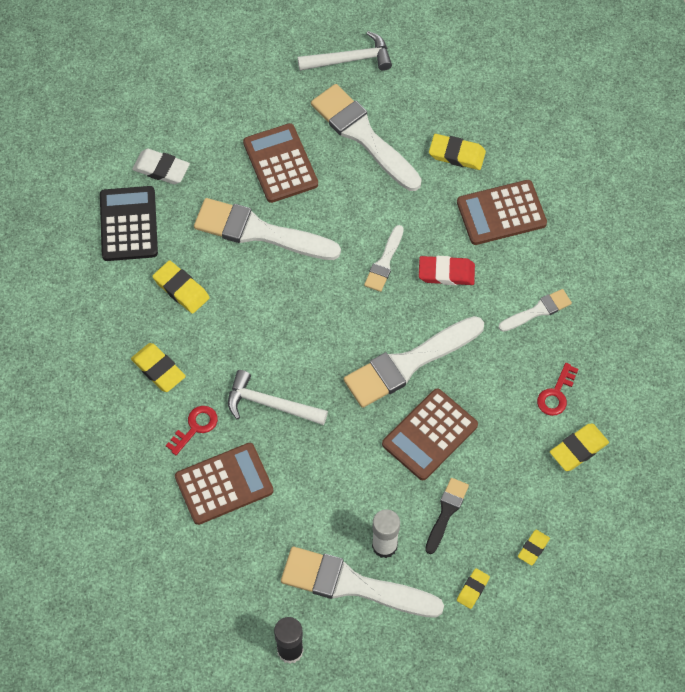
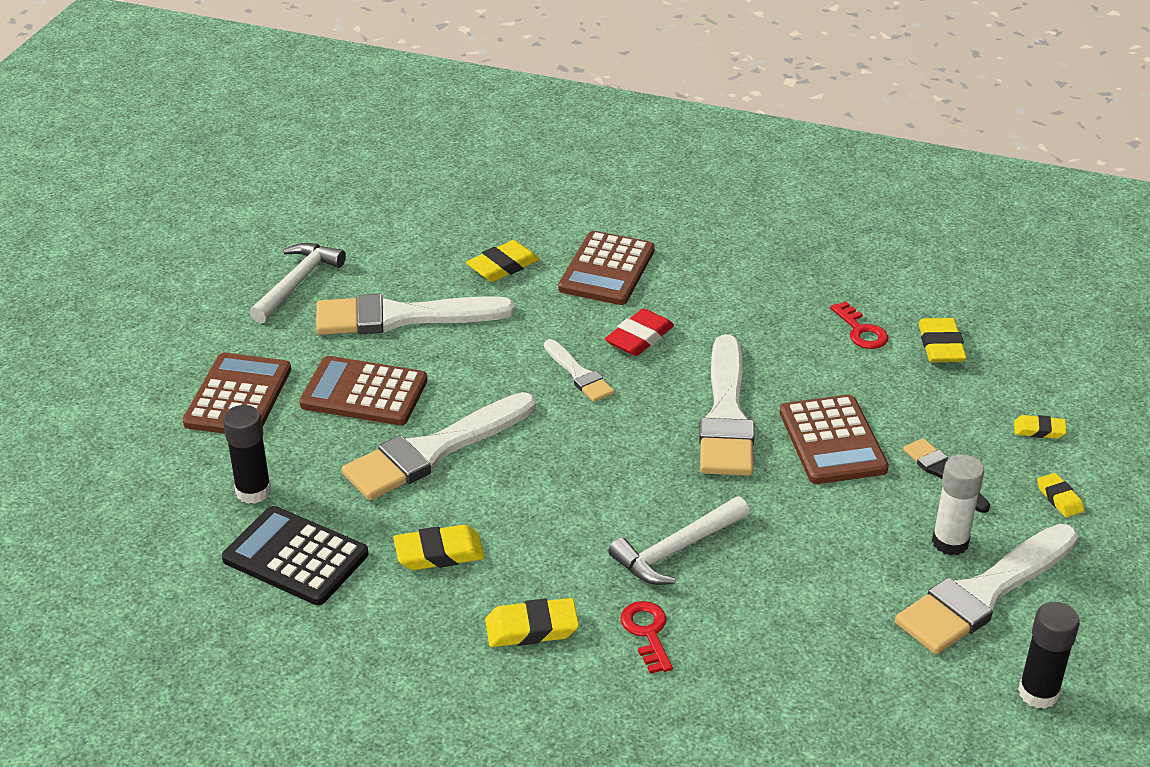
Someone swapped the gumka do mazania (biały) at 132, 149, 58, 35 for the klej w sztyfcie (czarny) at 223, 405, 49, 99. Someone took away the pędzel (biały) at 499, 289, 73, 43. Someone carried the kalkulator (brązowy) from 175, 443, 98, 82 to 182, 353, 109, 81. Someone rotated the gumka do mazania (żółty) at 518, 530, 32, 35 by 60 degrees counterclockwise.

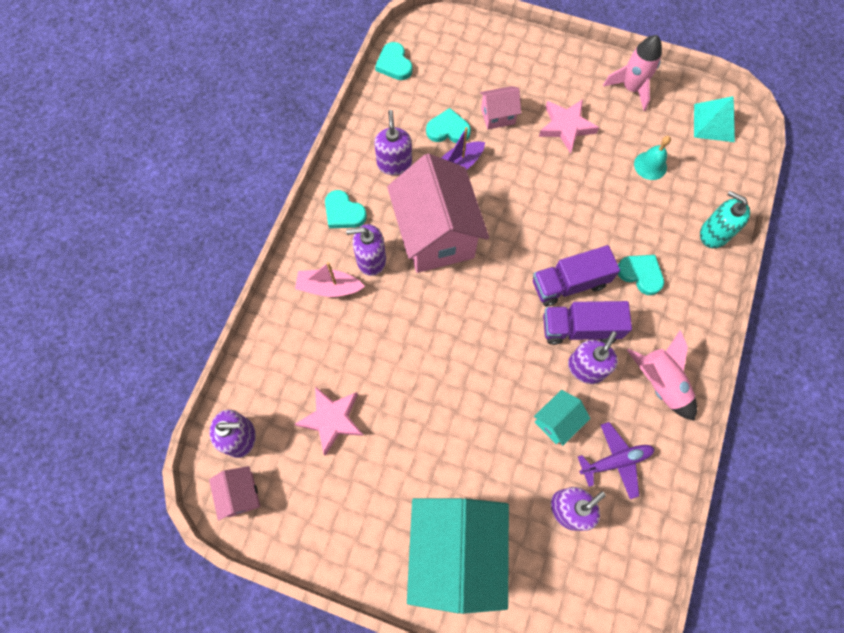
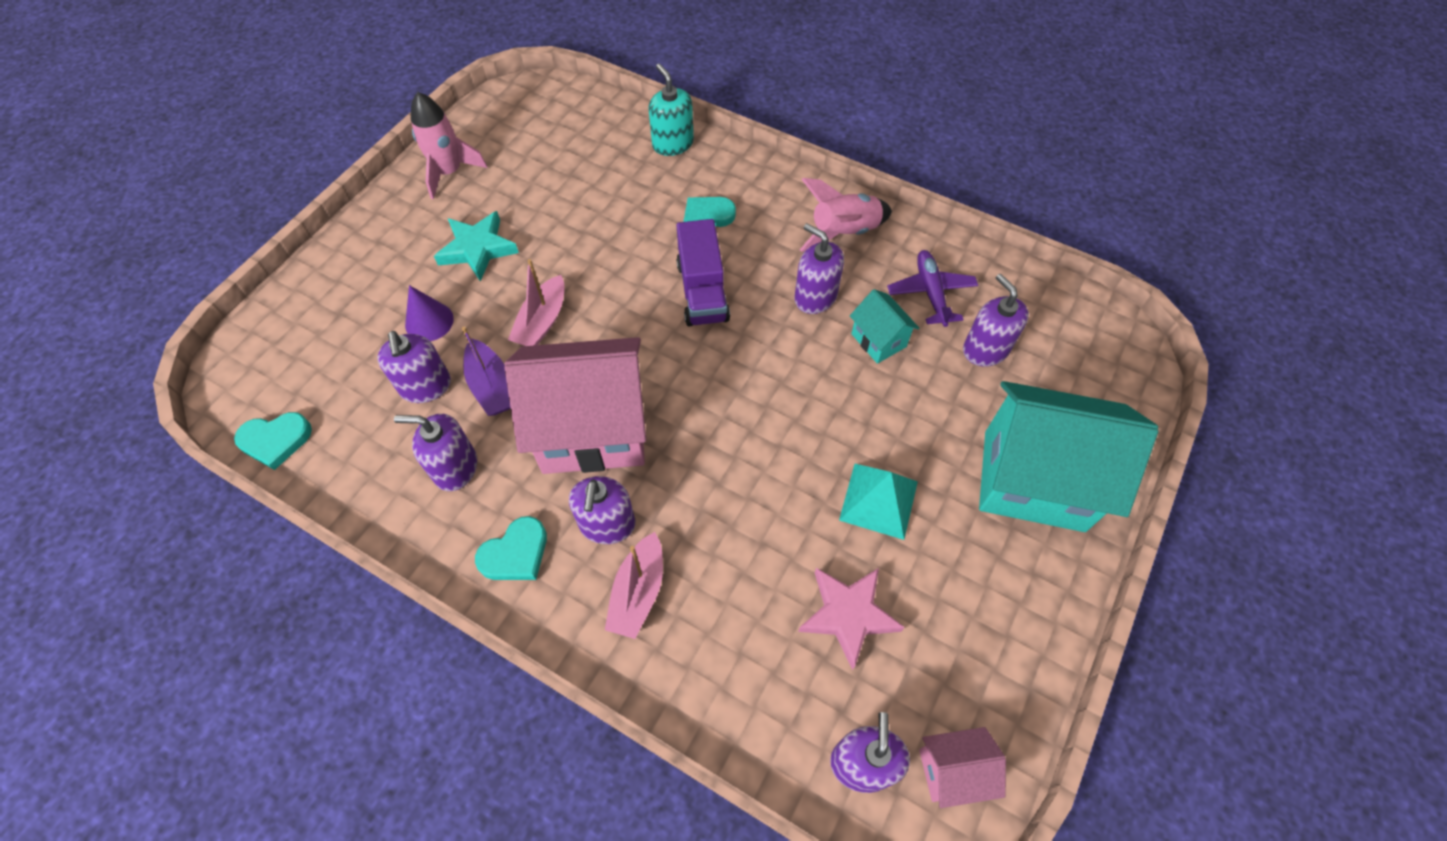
Someone swapped the domek (różowy) at 480, 86, 41, 43 for the stożek (fioletowy) at 405, 285, 49, 56. Someone carried the piramida (turkusowy) from 694, 96, 41, 46 to 839, 464, 79, 76. Someone repainted the gwiazda (różowy) at 539, 99, 60, 54, which became the gwiazda (turkusowy) at 434, 211, 85, 71. Someone swapped the serce (turkusowy) at 426, 108, 45, 35 for the dozownik mydła (fioletowy) at 377, 331, 74, 72. Someone took away the dzwonek (turkusowy) at 634, 136, 37, 44. Someone rotated the dozownik mydła (turkusowy) at 700, 191, 50, 57 by 105 degrees clockwise. Someone took away the ciężarówka (fioletowy) at 543, 301, 89, 44. Someone put down the łódka (różowy) at 508, 259, 56, 87.

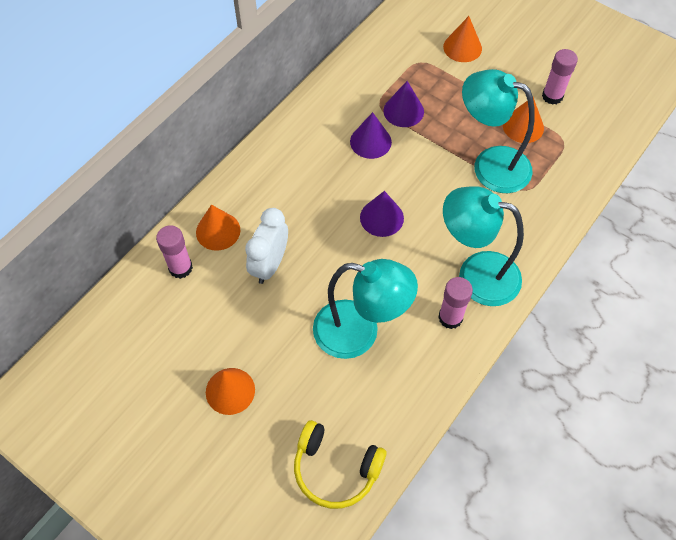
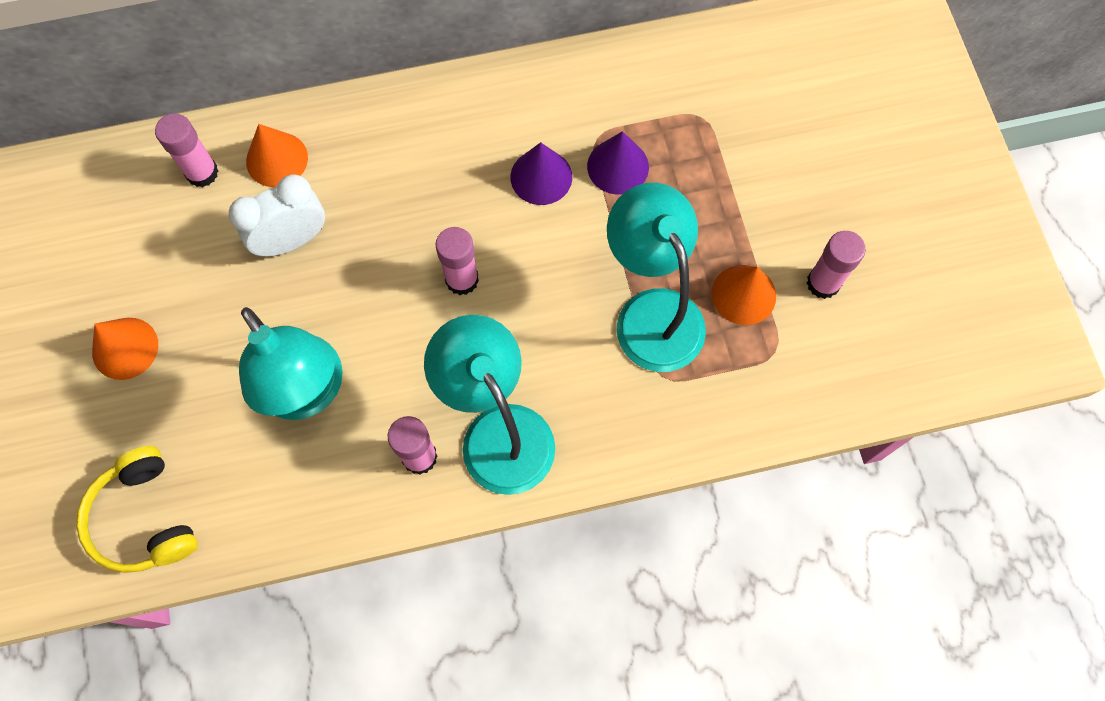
Someone took away the stożek (pomarańczowy) at 443, 16, 39, 46. Someone swapped the stożek (fioletowy) at 360, 191, 44, 46 for the klej w sztyfcie (różowy) at 435, 227, 44, 68.

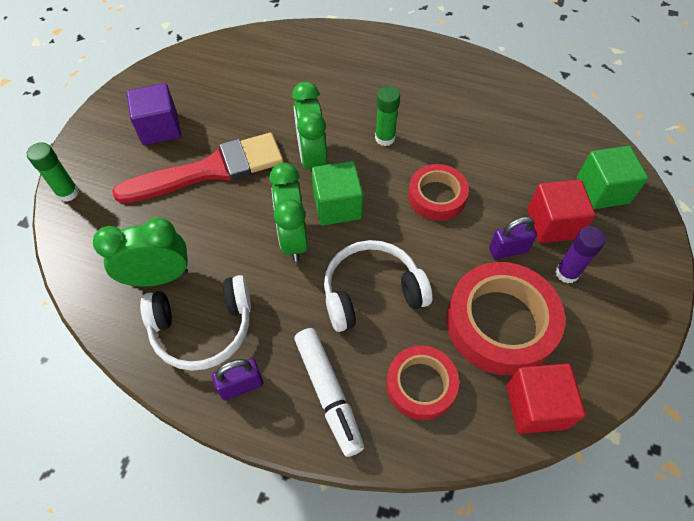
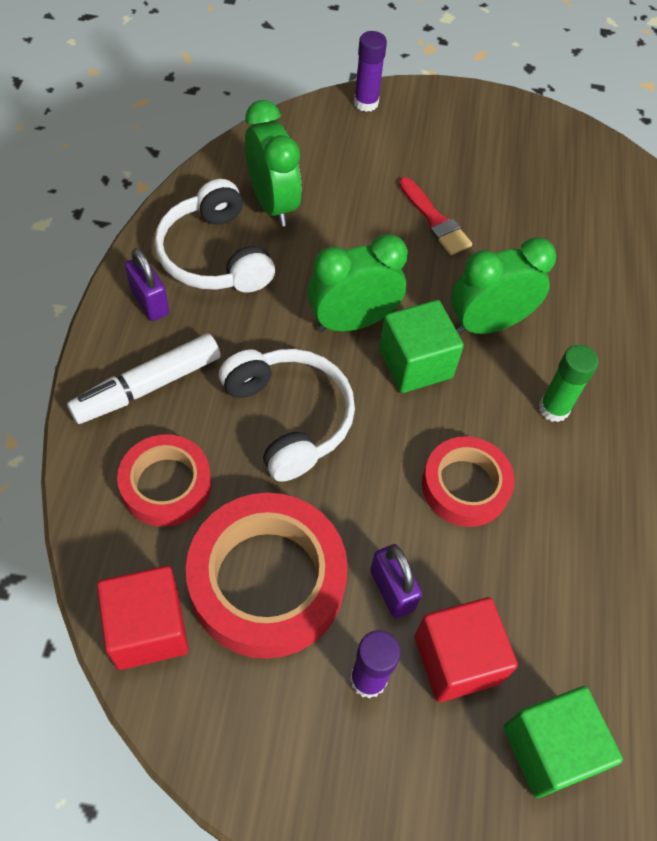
Someone took away the sześcian (fioletowy) at 127, 83, 54, 62. Someone scaled the pędzel (czerwony) at 112, 133, 171, 70 by 0.50. Someone repainted the klej w sztyfcie (zielony) at 27, 142, 52, 60, which became the klej w sztyfcie (fioletowy) at 354, 31, 33, 81.

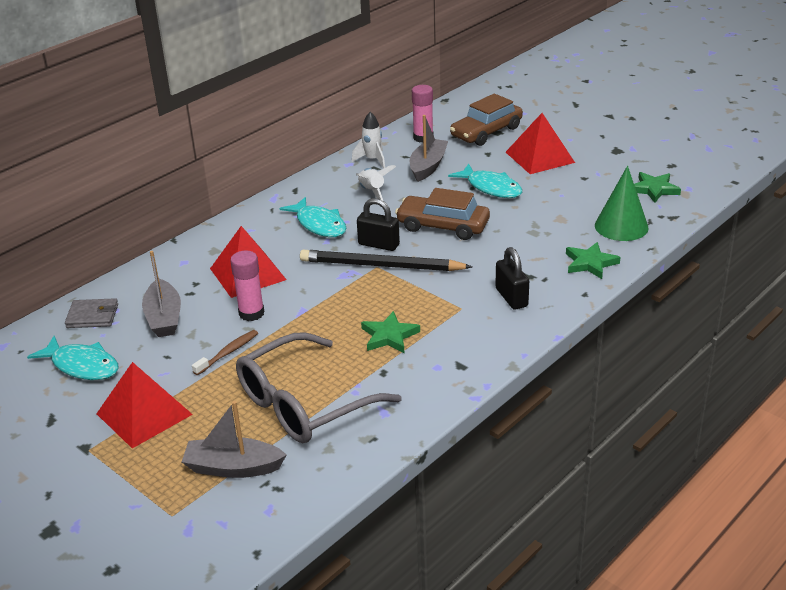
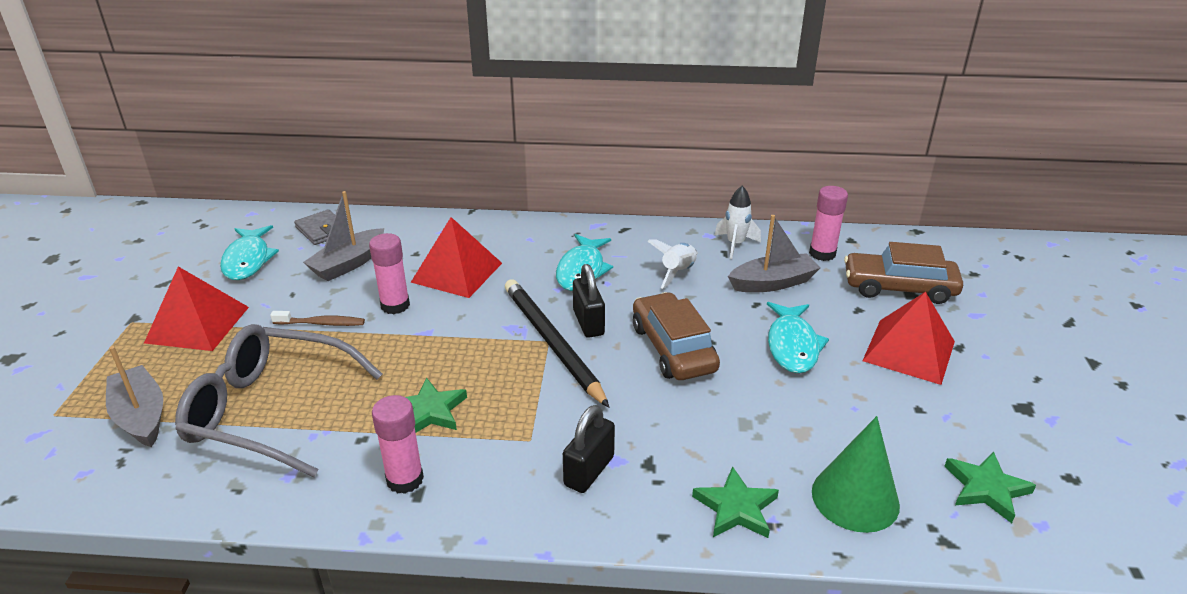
Someone put down the klej w sztyfcie (różowy) at 372, 395, 52, 99.

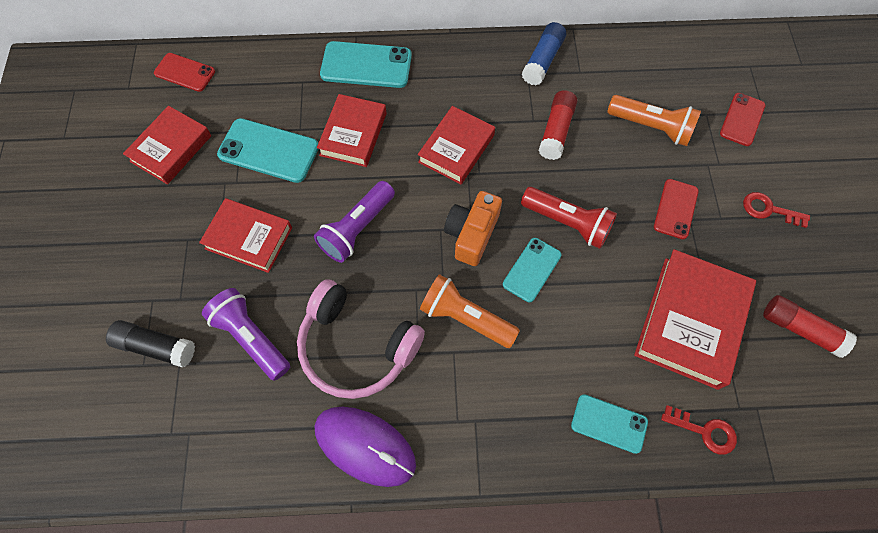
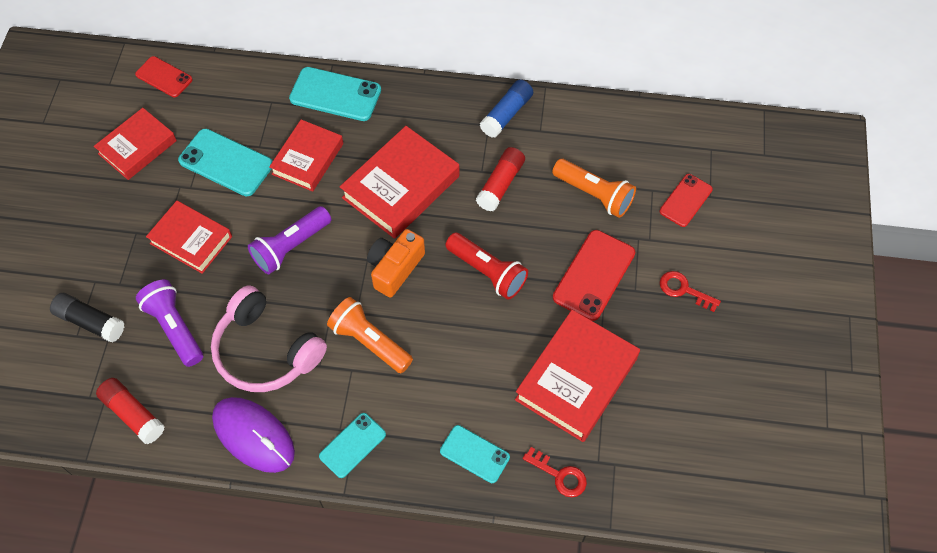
Someone scaled the książka (czerwony) at 418, 106, 77, 78 by 1.50. Someone scaled the telefon (czerwony) at 654, 179, 45, 60 by 1.57. Someone carried the telefon (turkusowy) from 503, 238, 59, 64 to 319, 413, 67, 65. Someone carried the klej w sztyfcie (czerwony) from 763, 295, 94, 63 to 96, 378, 69, 66.

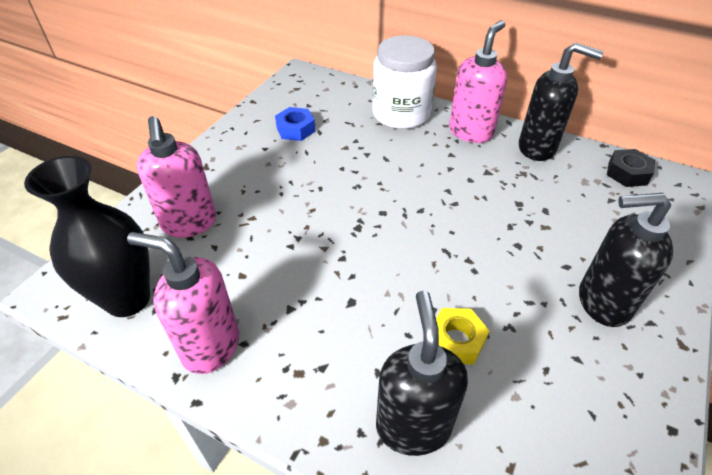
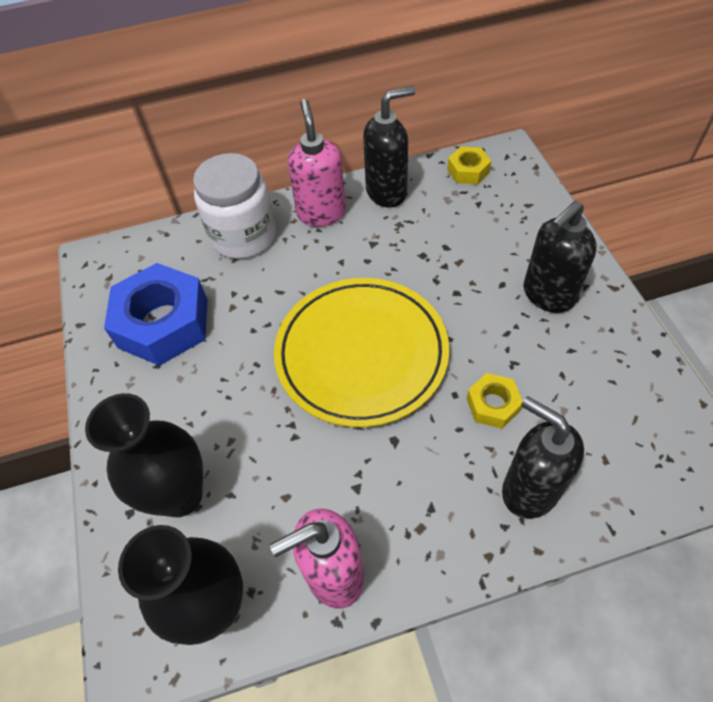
Someone scaled the nakrętka (niebieski) at 275, 107, 40, 34 by 2.06. Someone swapped the dozownik mydła (różowy) at 137, 116, 79, 122 for the wazon (czarny) at 85, 393, 118, 124. Someone repainted the nakrętka (czarny) at 607, 149, 48, 38, which became the nakrętka (żółty) at 447, 146, 44, 39. Someone put down the talerz (żółty) at 274, 278, 175, 149.

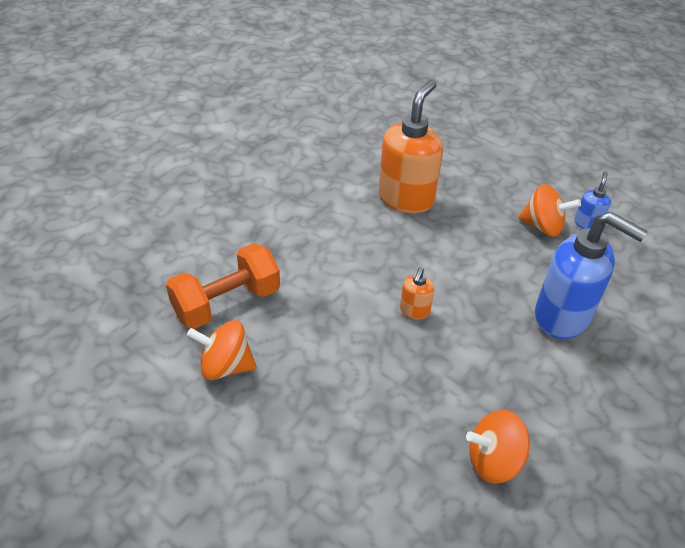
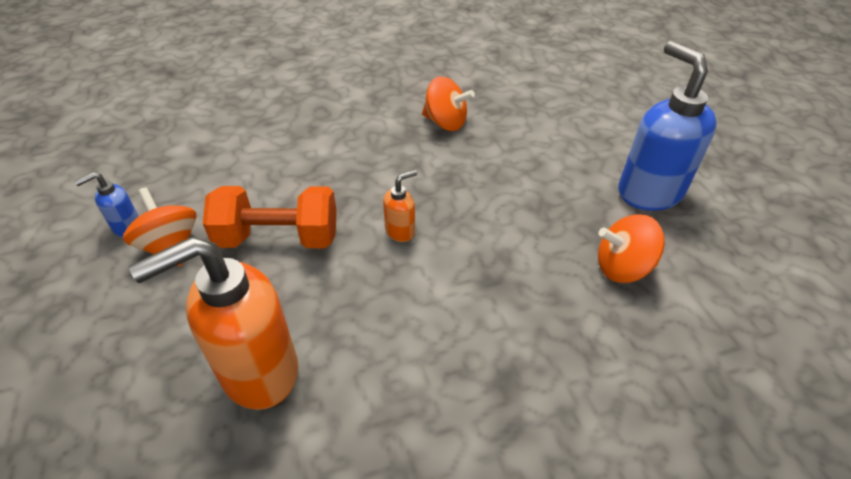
Someone carried the dozownik mydła (niebieski) from 535, 212, 113, 127 to 618, 41, 99, 170. Someone carried the hantel (pomarańczowy) from 166, 243, 114, 86 to 203, 186, 134, 62. Someone rotated the bączek (pomarańczowy) at 187, 320, 70, 60 by 135 degrees clockwise.

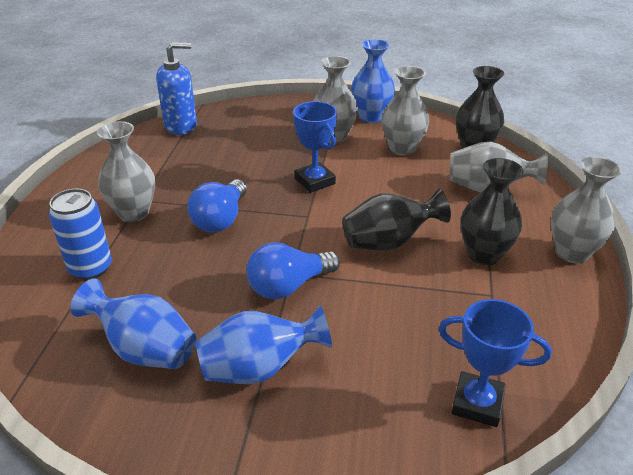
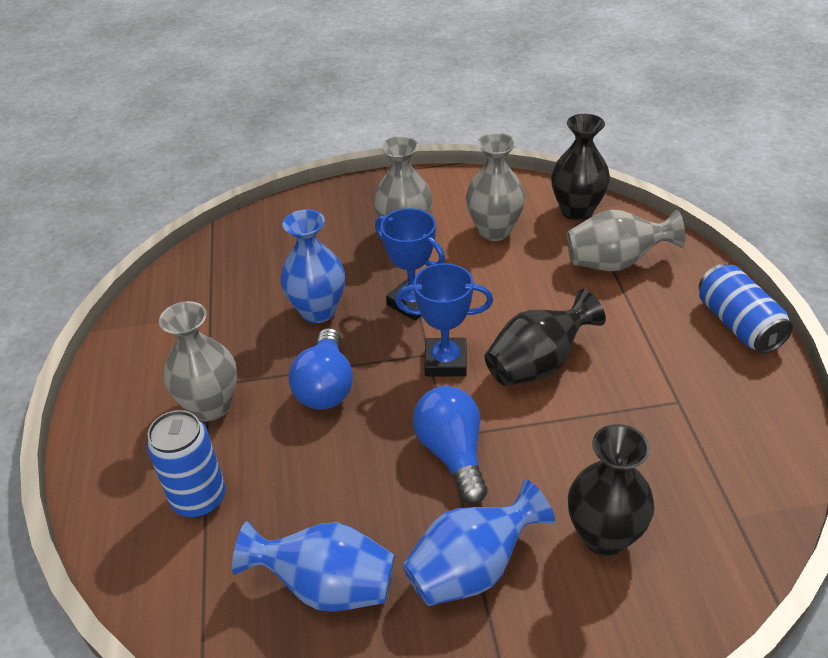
Someone carried the wazon (niebieski) from 351, 39, 44, 84 to 280, 209, 65, 114. Someone took away the dozownik mydła (niebieski) at 156, 42, 41, 93. Someone swapped the wazon (szary) at 551, 157, 71, 106 for the puszka (niebieski) at 699, 264, 94, 90. Someone carried the wazon (czarny) from 461, 158, 63, 107 to 568, 424, 87, 132. Someone rotated the żarówka (niebieski) at 247, 242, 93, 58 by 120 degrees clockwise. Someone carried the puchar (niebieski) from 439, 299, 113, 128 to 395, 263, 98, 113.

